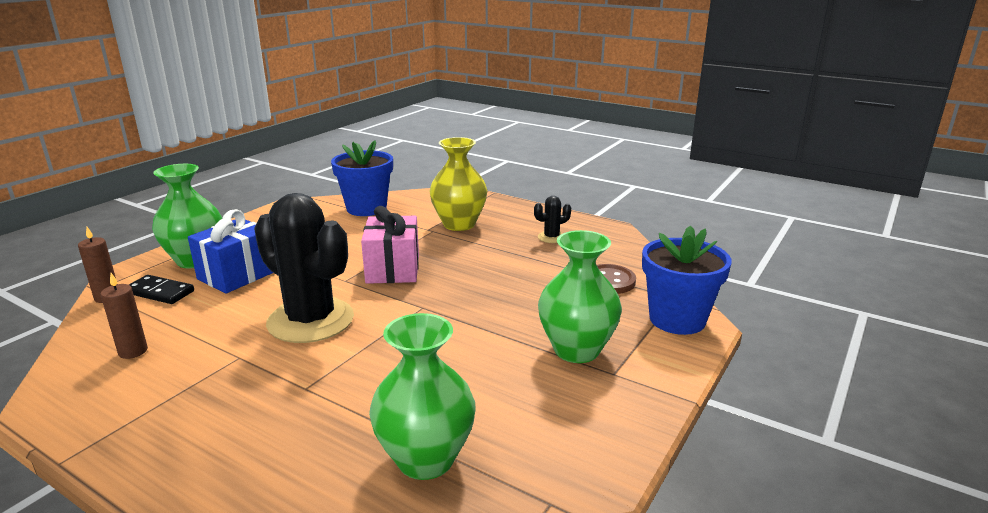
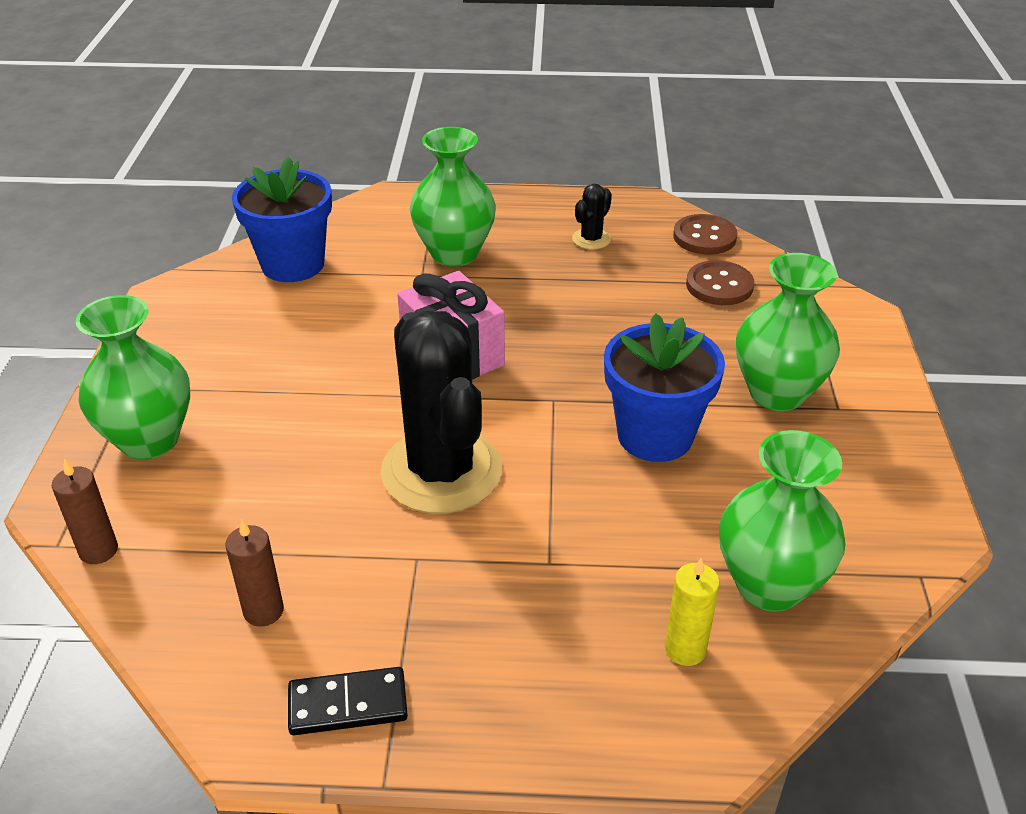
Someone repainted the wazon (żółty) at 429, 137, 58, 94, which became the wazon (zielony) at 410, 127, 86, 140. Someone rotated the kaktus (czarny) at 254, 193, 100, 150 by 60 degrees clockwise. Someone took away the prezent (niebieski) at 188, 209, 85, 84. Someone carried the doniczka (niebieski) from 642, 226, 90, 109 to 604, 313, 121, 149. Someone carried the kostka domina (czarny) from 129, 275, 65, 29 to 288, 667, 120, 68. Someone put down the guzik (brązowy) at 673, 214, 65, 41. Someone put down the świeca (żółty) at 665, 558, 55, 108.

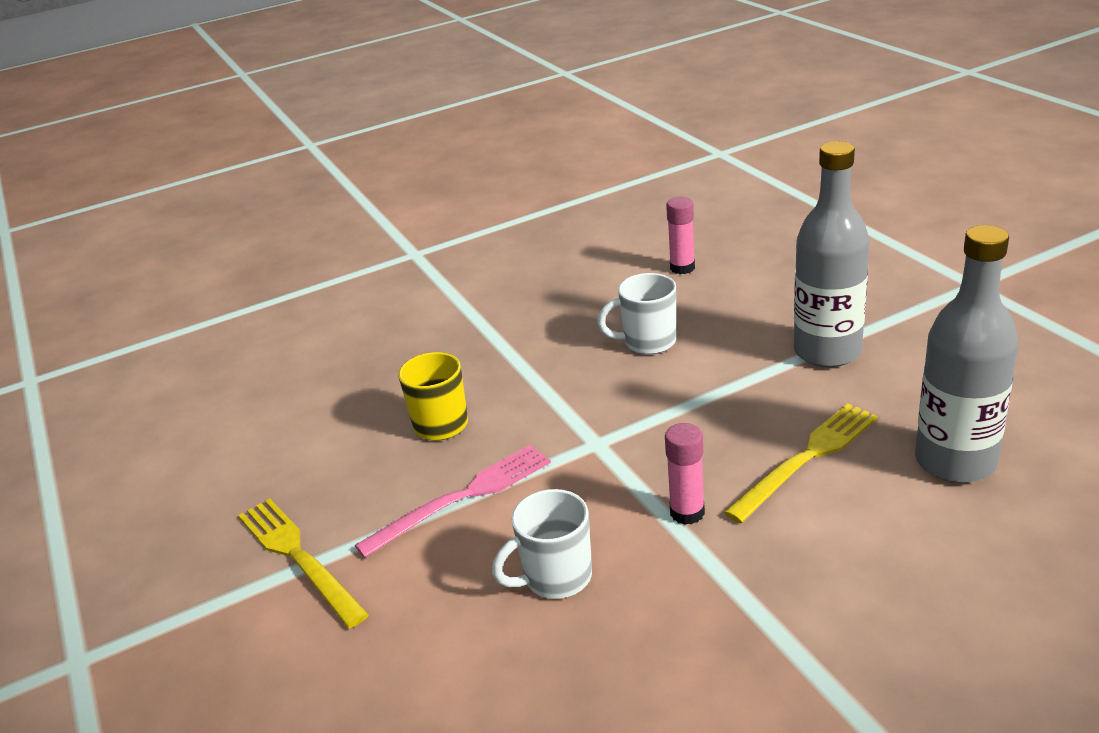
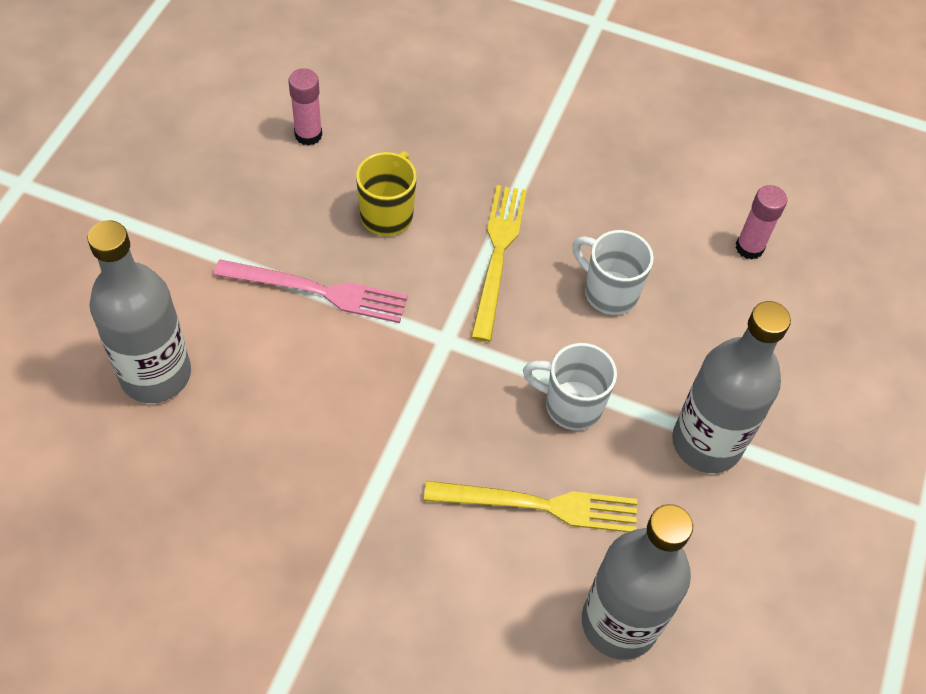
Someone carried the klej w sztyfcie (różowy) from 665, 423, 40, 102 to 288, 68, 34, 78. Someone carried the kubek (biały) from 492, 489, 100, 110 to 523, 343, 94, 87. Someone carried the widelec (żółty) from 238, 498, 131, 130 to 471, 185, 56, 157. Someone put down the butelka (szary) at 88, 220, 103, 183.

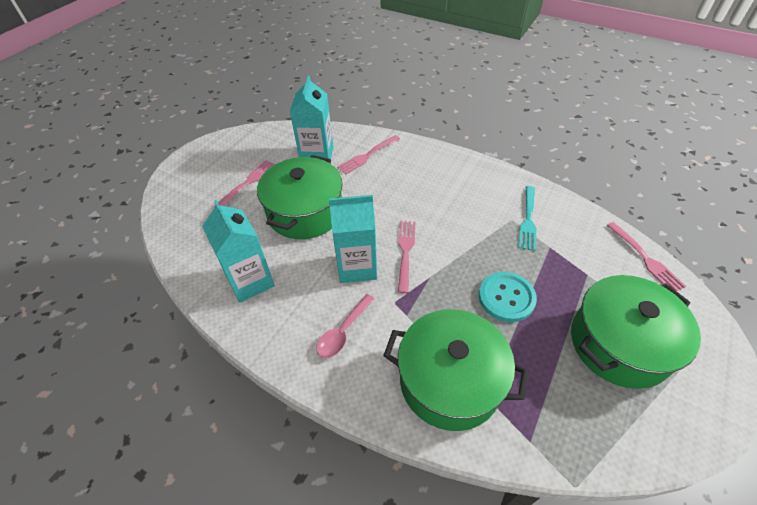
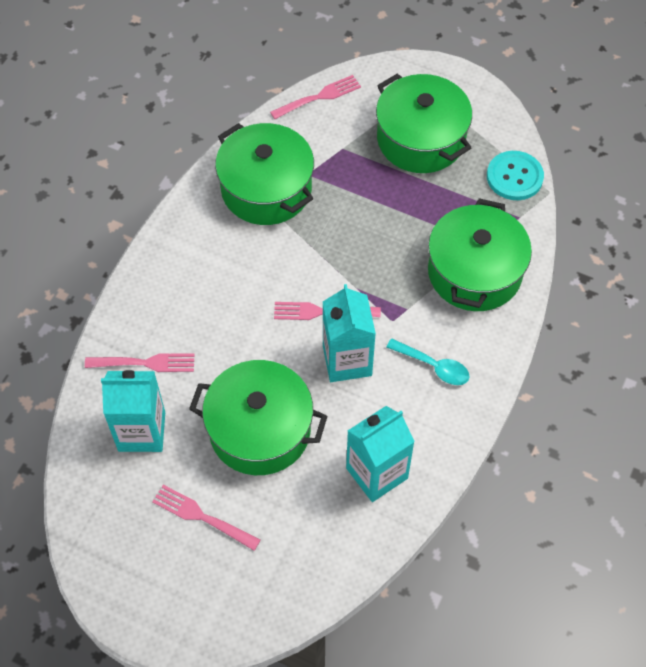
Someone rotated the widelec (różowy) at 337, 135, 63, 39 by 45 degrees counterclockwise. Someone swapped the widelec (turkusowy) at 519, 186, 18, 65 for the garnek (zielony) at 215, 123, 99, 102. Someone carried the guzik (turkusowy) from 479, 272, 58, 50 to 487, 151, 57, 49. Someone repainted the łyżka (różowy) at 316, 294, 59, 64, which became the łyżka (turkusowy) at 387, 339, 83, 46.

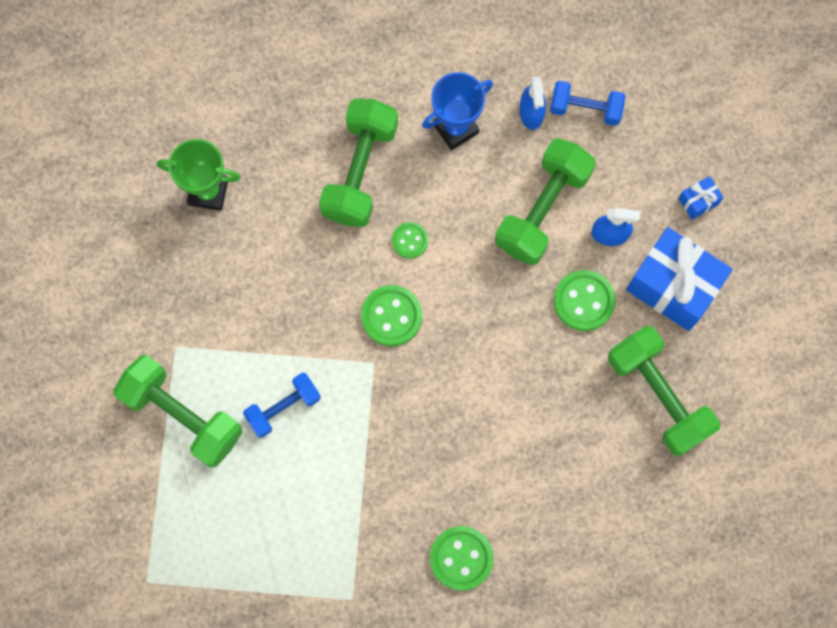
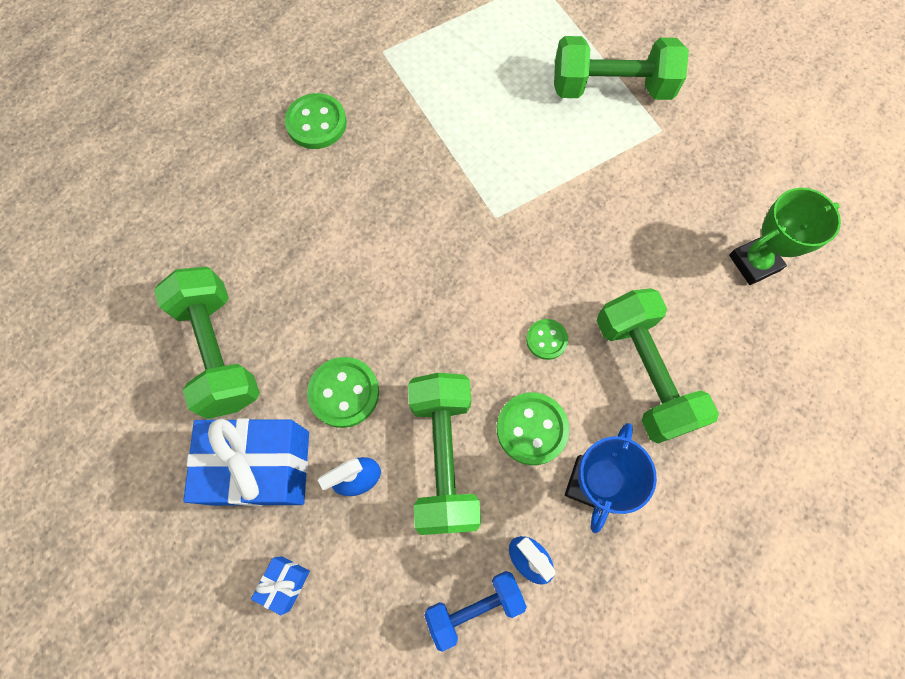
Someone carried the guzik (zielony) from 361, 285, 61, 61 to 497, 392, 73, 73. Someone rotated the hantel (zielony) at 608, 326, 112, 130 by 45 degrees clockwise. Someone took away the hantel (niebieski) at 243, 373, 78, 65.

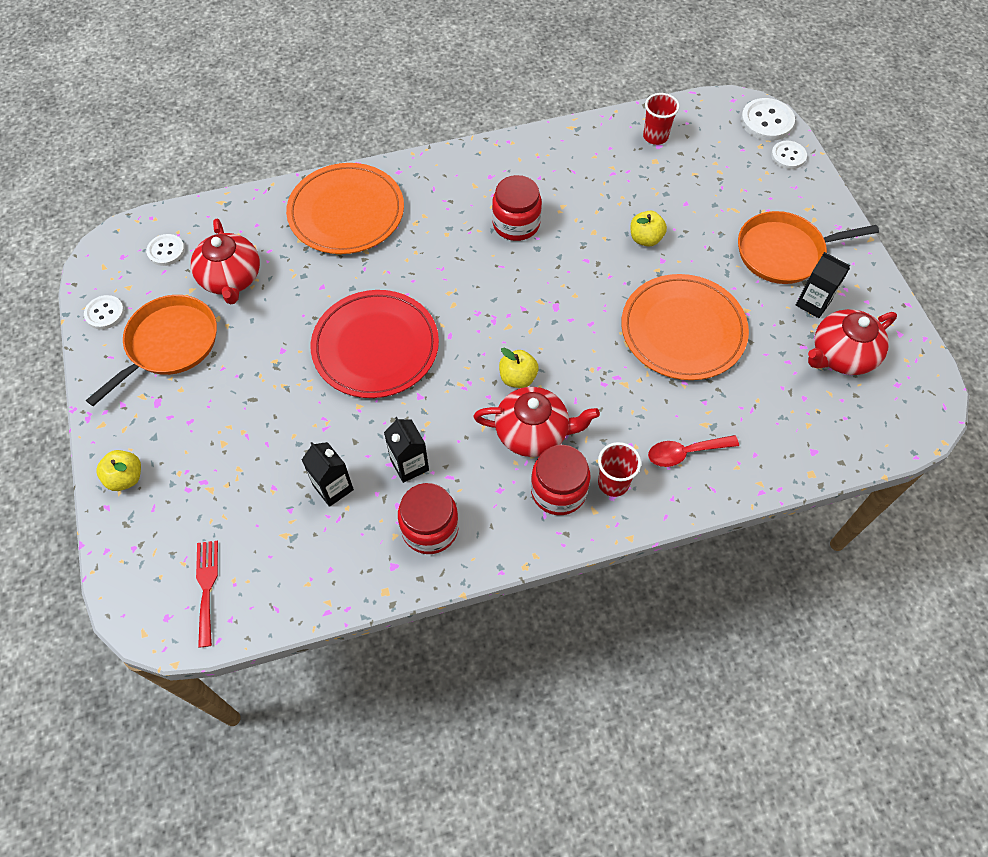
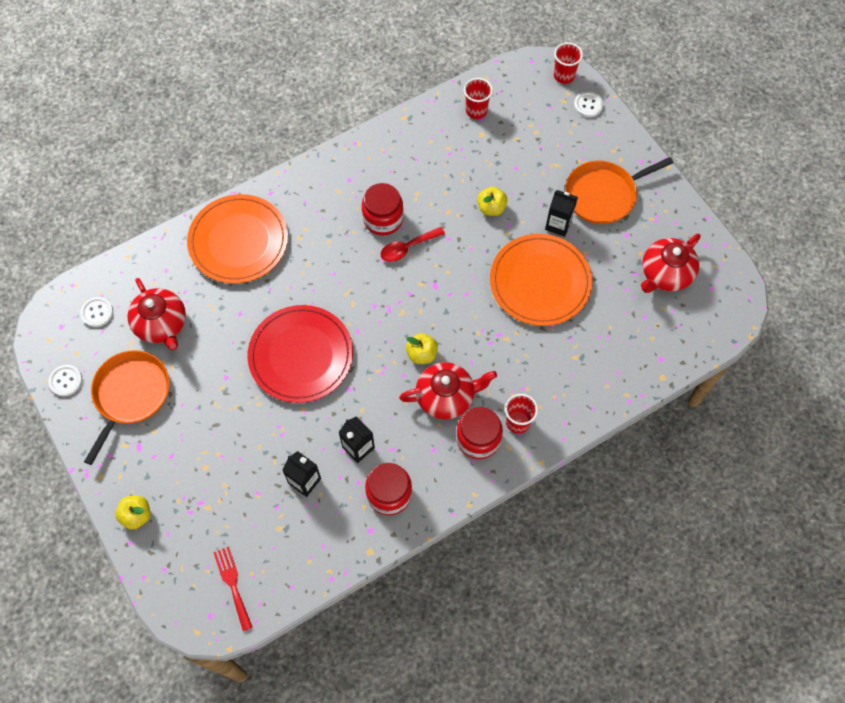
Someone swapped the guzik (biały) at 741, 98, 54, 43 for the szklanka (czerwony) at 554, 42, 29, 42. Someone carried the karton mleka (czarny) from 796, 252, 54, 66 to 545, 190, 33, 47. Someone carried the łyżka (czerwony) from 648, 435, 91, 32 to 380, 227, 65, 35.

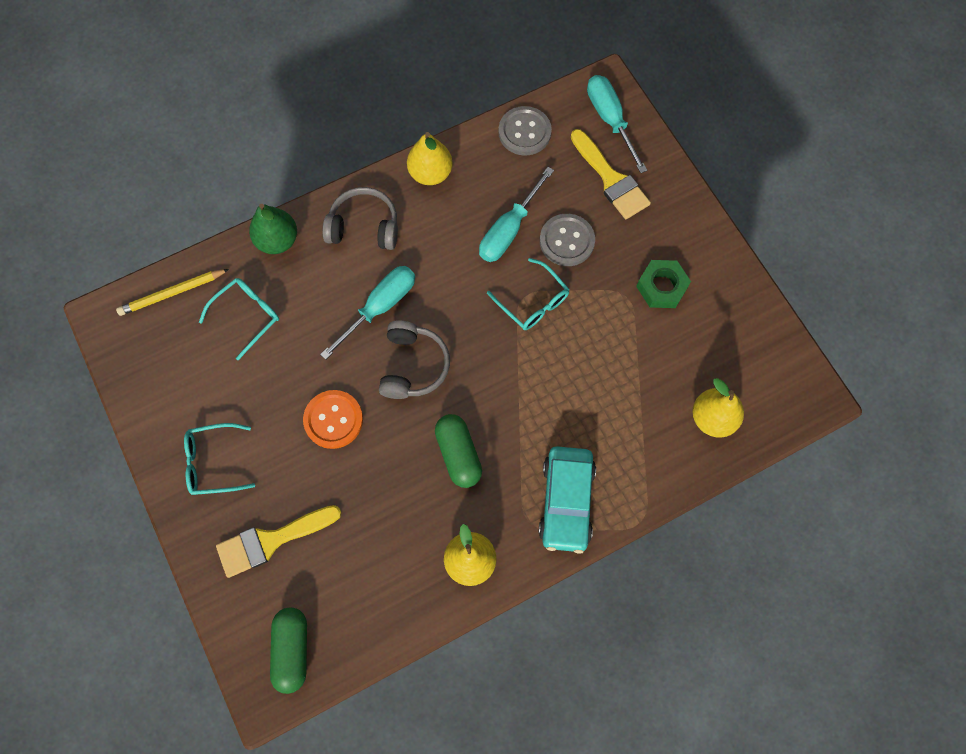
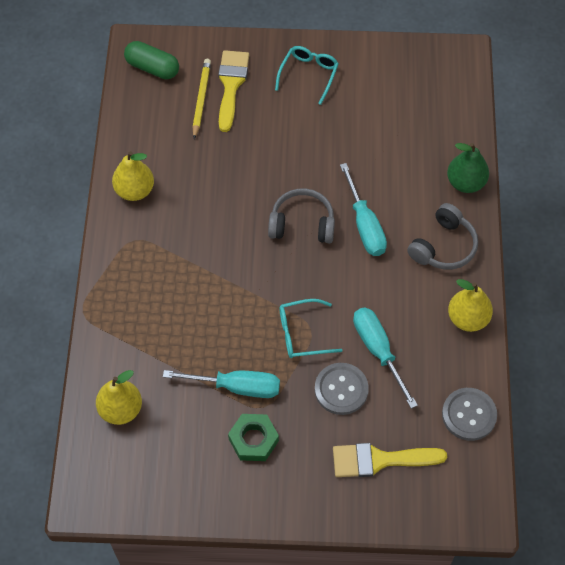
Someone carried the śrubokręt (turkusowy) from 587, 75, 60, 98 to 163, 370, 117, 28. Someone carried the ołówek (żółty) from 116, 269, 113, 47 to 193, 59, 18, 80. Someone took away the okulary (turkusowy) at 199, 278, 80, 82. Someone rotated the słuchawki (szary) at 379, 320, 71, 79 by 150 degrees clockwise. Someone took away the guzik (pomarańczowy) at 303, 390, 60, 59. Someone took away the kapsułka (zielony) at 435, 414, 47, 74. Someone took away the samochód (turkusowy) at 538, 446, 58, 108.

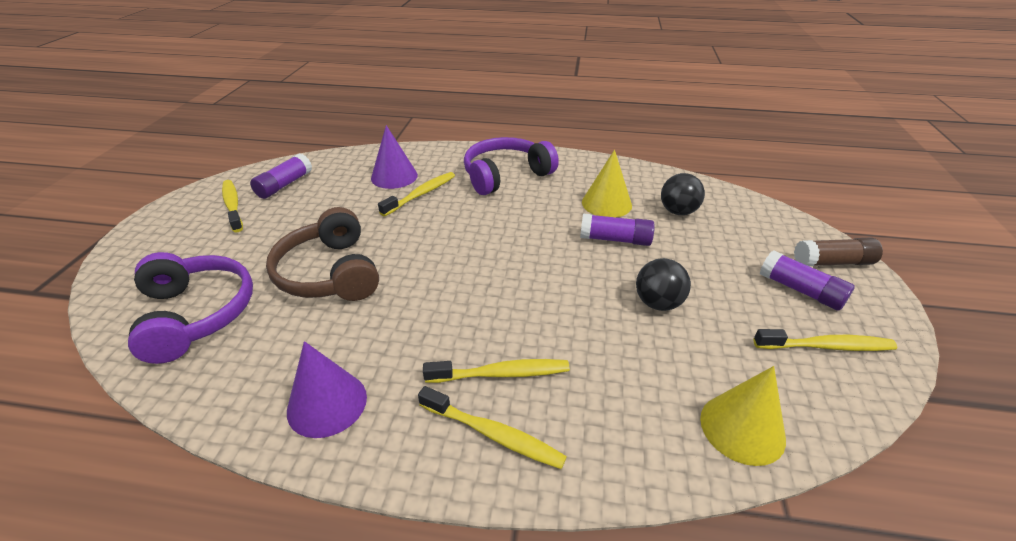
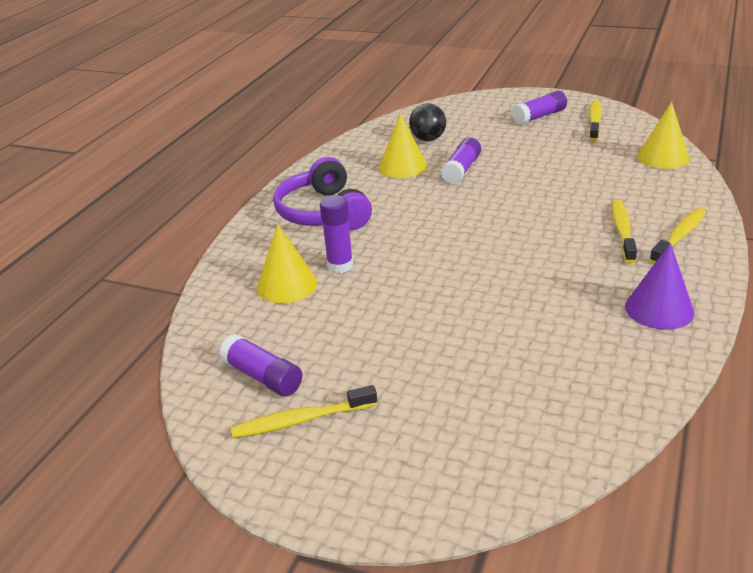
Someone repainted the stożek (fioletowy) at 371, 125, 47, 64, which became the stożek (żółty) at 257, 224, 60, 79. Someone swapped the szczoteczka do zębów (żółty) at 378, 172, 77, 44 for the klej w sztyfcie (fioletowy) at 320, 195, 33, 78. Someone took away the słuchawki (brązowy) at 266, 207, 113, 94. Someone took away the klej w sztyfcie (brązowy) at 794, 238, 89, 28. Someone took away the słuchawki (fioletowy) at 128, 252, 125, 112. Someone took away the piłka (czarny) at 636, 258, 55, 53.

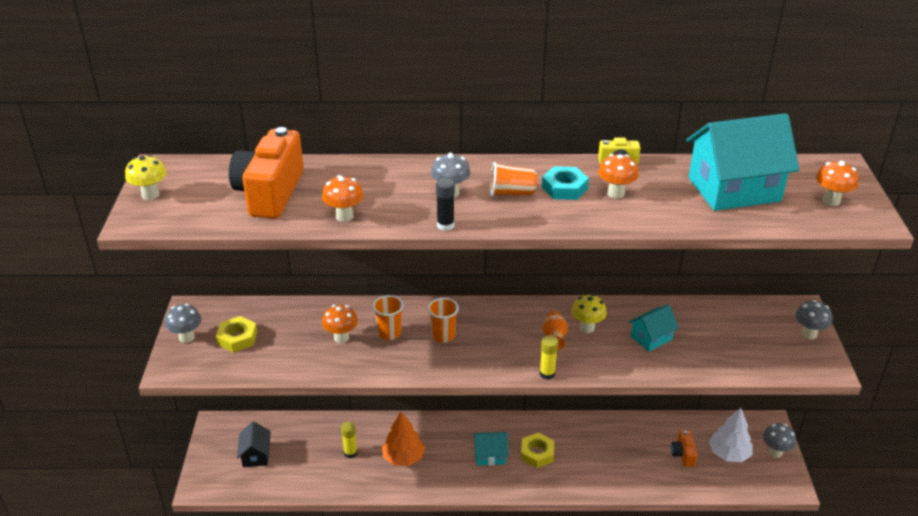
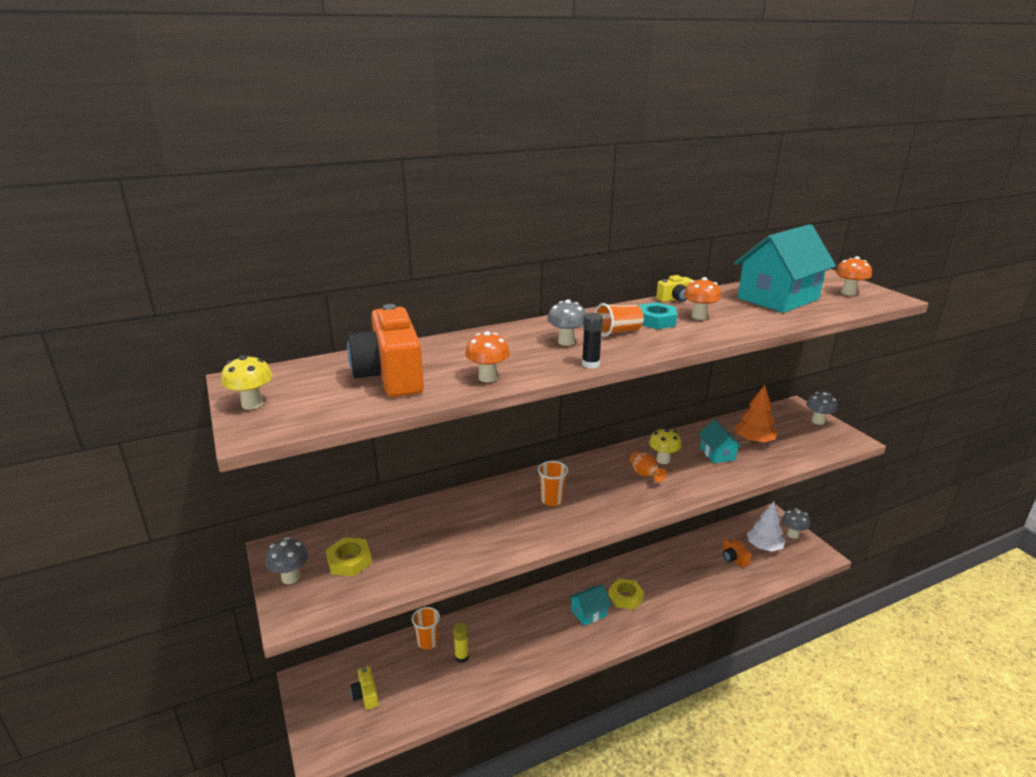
Someone carried the szklanka (pomarańczowy) from 372, 295, 32, 45 to 412, 607, 28, 43. Someone took away the grzyb (pomarańczowy) at 322, 305, 36, 38. Someone rotated the domek (turkusowy) at 629, 305, 50, 47 by 45 degrees counterclockwise. Someone took away the klej w sztyfcie (żółty) at 540, 335, 18, 45. Someone carried the drzewko (pomarańczowy) from 382, 411, 43, 55 to 734, 385, 44, 58. Someone swapped the domek (czarny) at 237, 421, 34, 46 for the aparat fotograficzny (żółty) at 350, 666, 28, 44.

